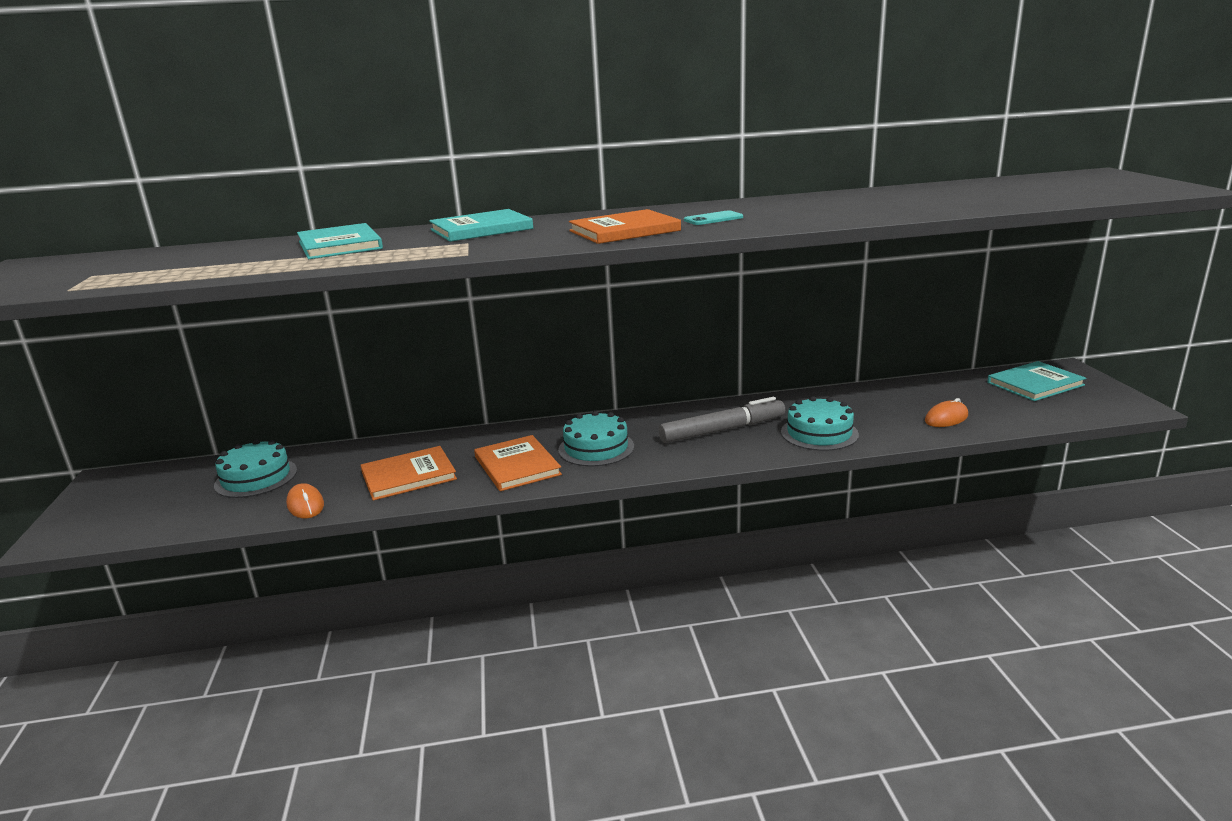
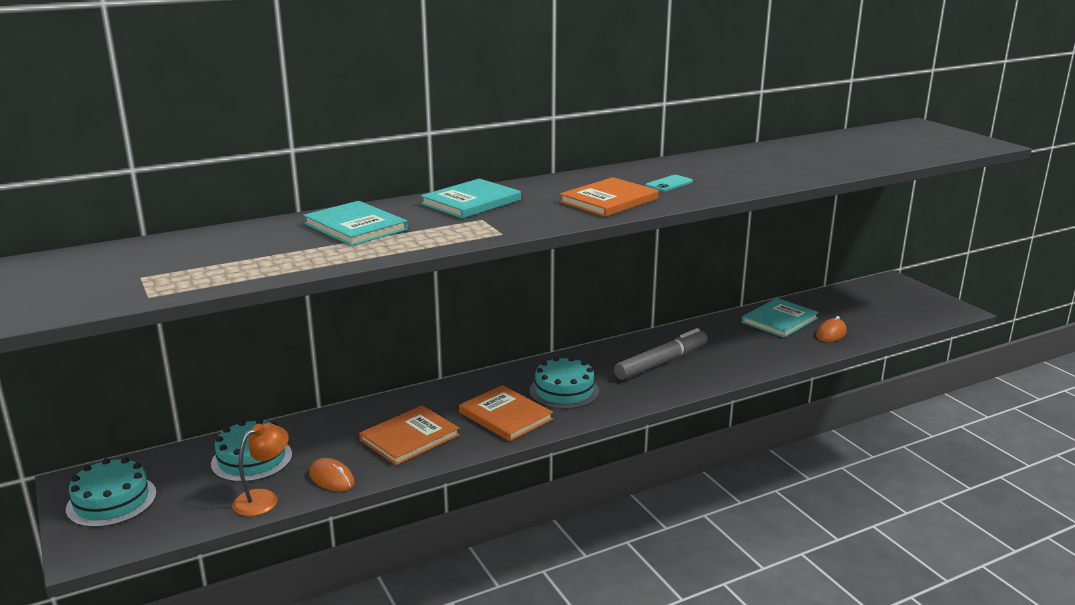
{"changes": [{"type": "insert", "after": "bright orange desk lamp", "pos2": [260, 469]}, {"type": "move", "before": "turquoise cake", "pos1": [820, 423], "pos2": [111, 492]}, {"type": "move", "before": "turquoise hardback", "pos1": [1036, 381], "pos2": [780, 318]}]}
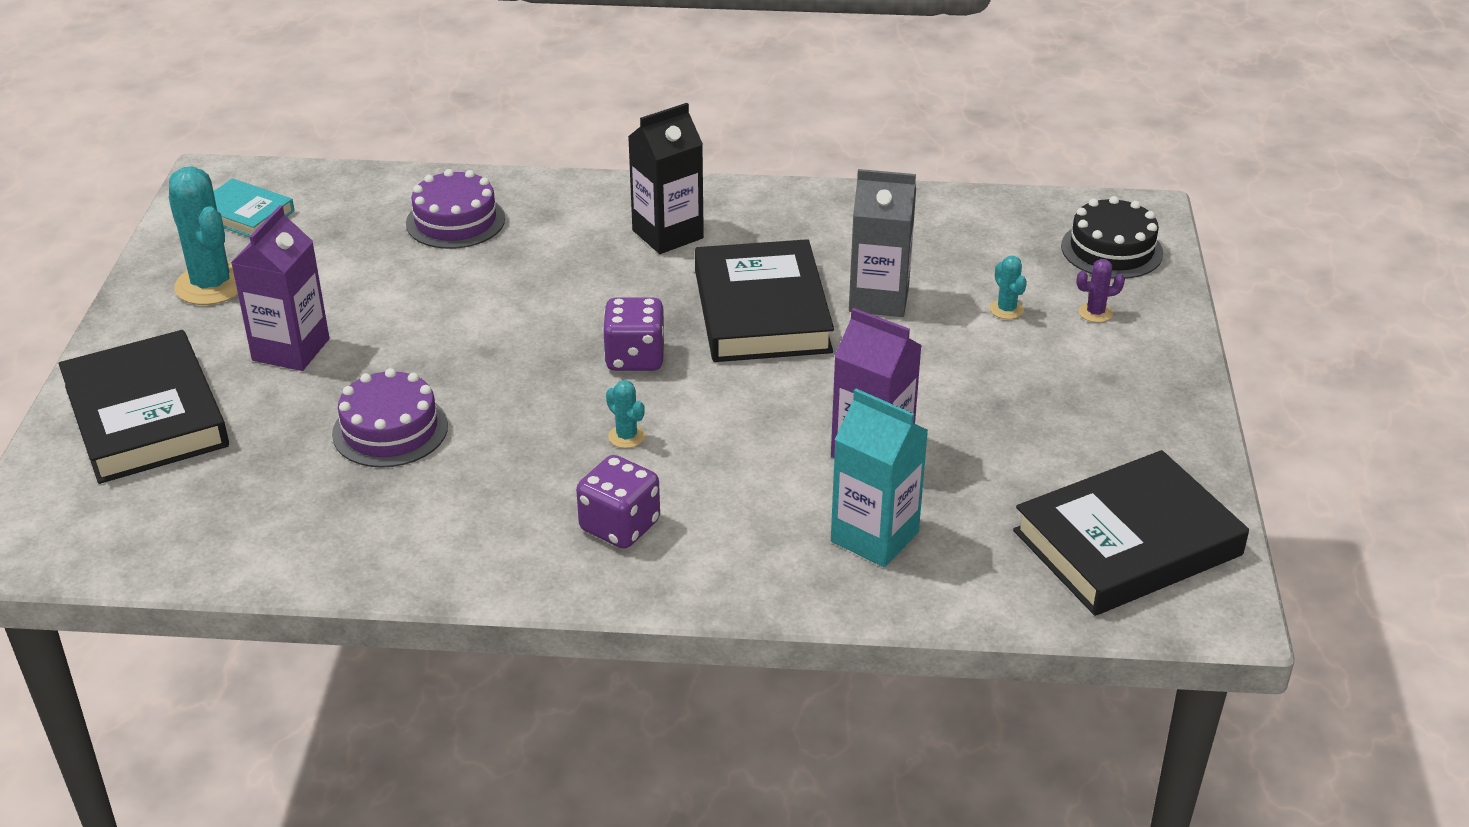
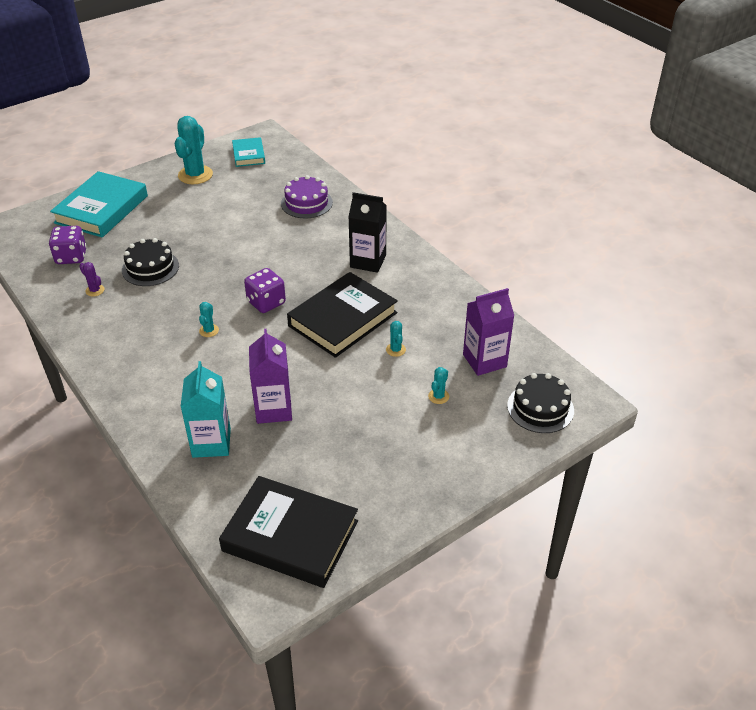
{"changes": [{"type": "move", "before": "purple juice carton", "pos1": [280, 288], "pos2": [488, 332]}, {"type": "move", "before": "purple die", "pos1": [618, 502], "pos2": [68, 245]}, {"type": "move", "before": "purple cactus", "pos1": [1100, 291], "pos2": [92, 279]}, {"type": "replace", "before": "ash-grey juice carton", "after": "turquoise cactus", "pos1": [882, 243], "pos2": [396, 339]}, {"type": "recolor", "before": "black hardback", "after": "turquoise hardback", "pos1": [144, 407], "pos2": [99, 204]}, {"type": "recolor", "before": "purple cake", "after": "black cake", "pos1": [390, 418], "pos2": [150, 262]}]}
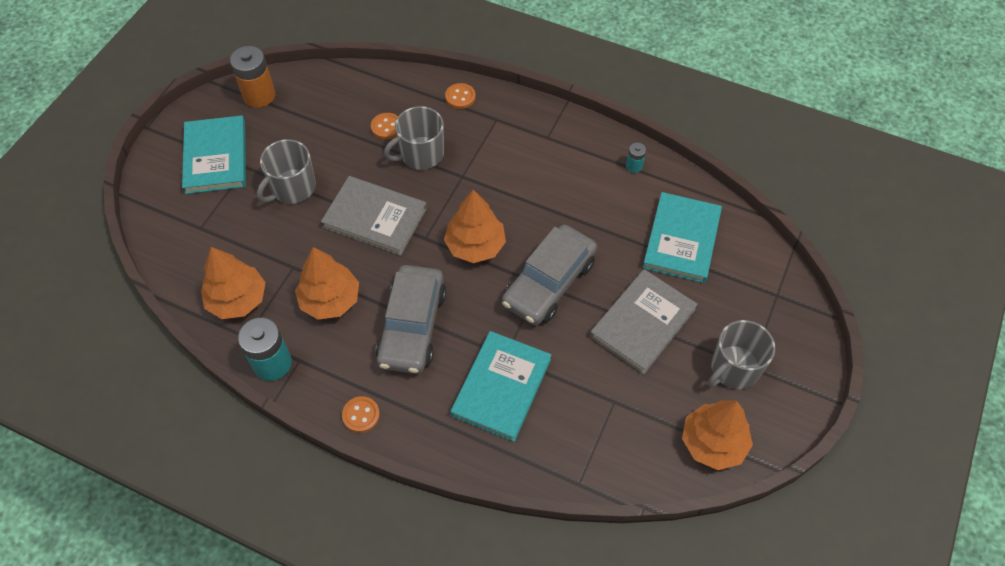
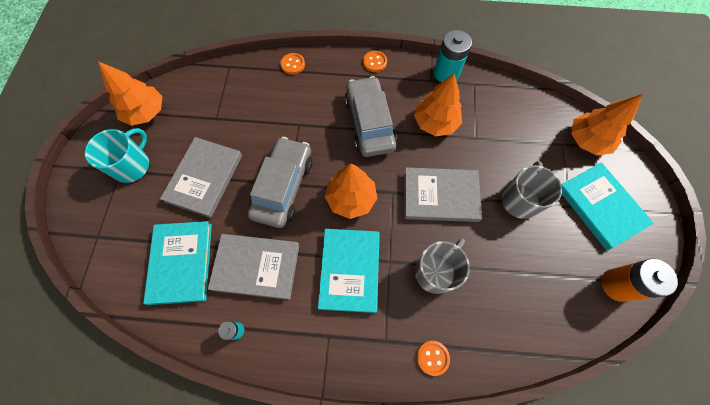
{"changes": [{"type": "insert", "after": "ash-grey hardback", "pos2": [253, 267]}, {"type": "move", "before": "bright orange tree", "pos1": [233, 283], "pos2": [607, 125]}, {"type": "move", "before": "bright orange shirt button", "pos1": [384, 126], "pos2": [293, 64]}, {"type": "move", "before": "turquoise hardback", "pos1": [500, 386], "pos2": [349, 271]}, {"type": "recolor", "before": "ash-grey tea mug", "after": "turquoise tea mug", "pos1": [741, 354], "pos2": [117, 155]}]}
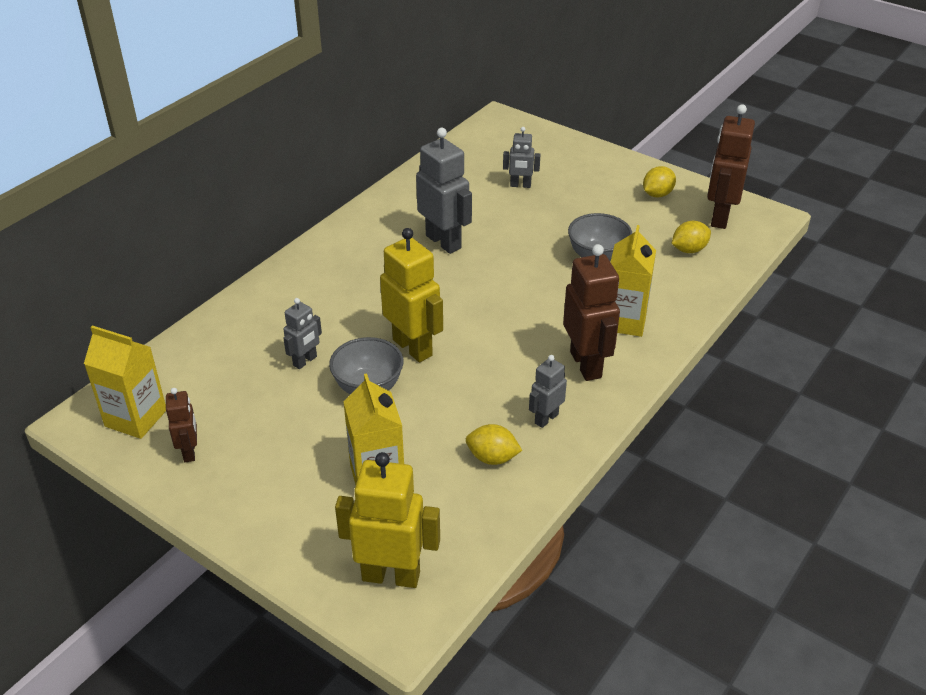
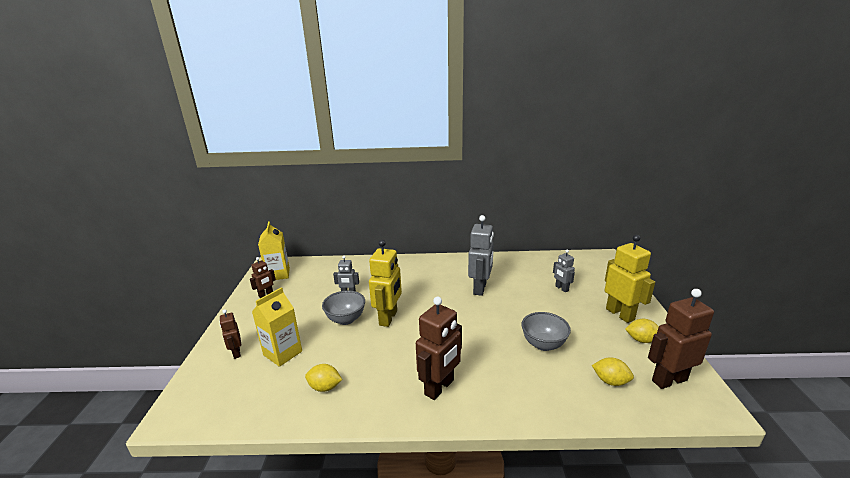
{"changes": [{"type": "delete", "before": "ash-grey robot figure", "pos1": [548, 391]}, {"type": "delete", "before": "golden juice carton", "pos1": [633, 281]}, {"type": "insert", "after": "russet robot figure", "pos2": [230, 334]}, {"type": "move", "before": "golden robot figure", "pos1": [387, 520], "pos2": [630, 279]}, {"type": "rotate", "before": "golden citrus fruit", "pos1": [494, 444], "pos2": [323, 378], "turn": -60}]}
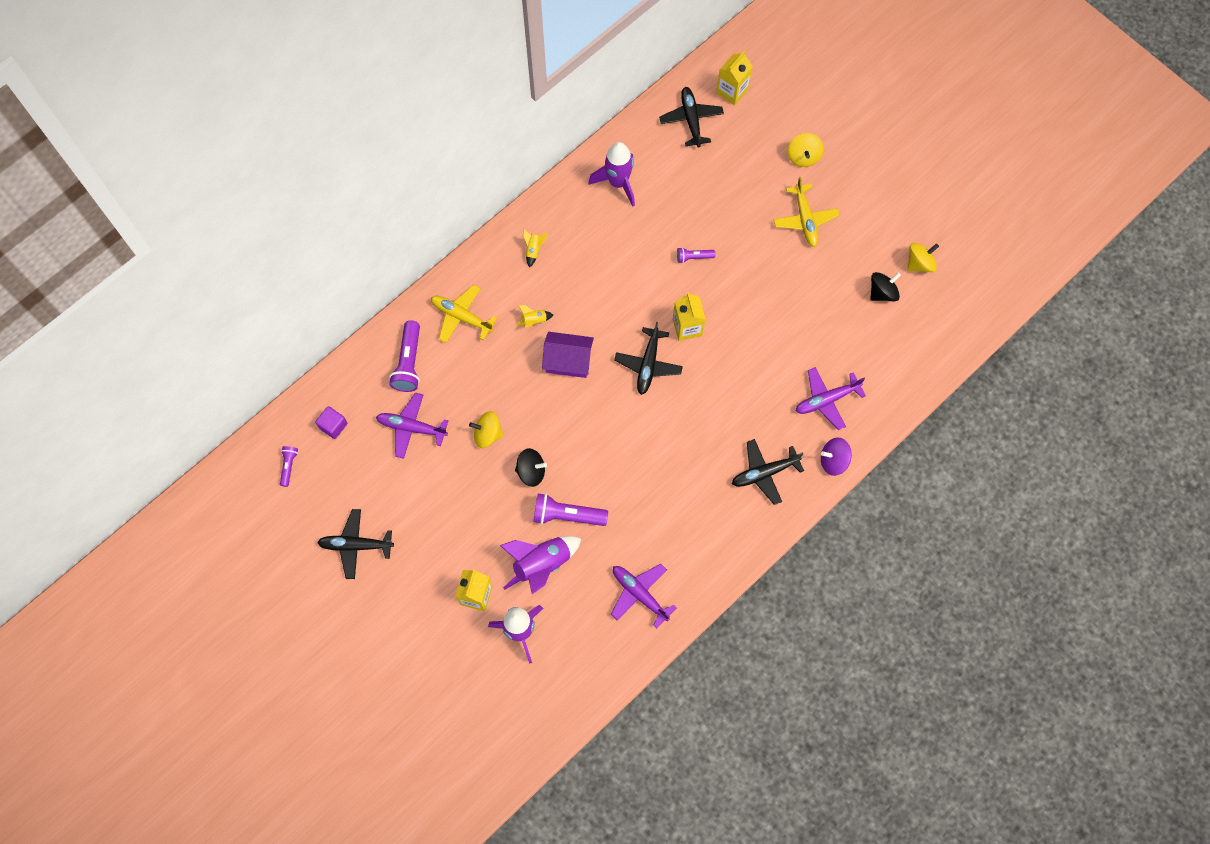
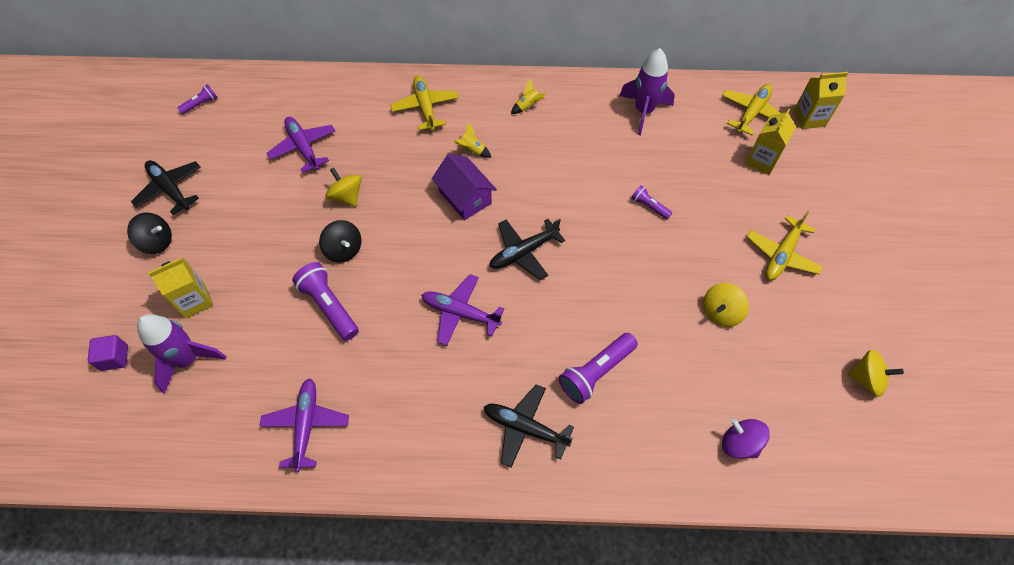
{"changes": [{"type": "delete", "before": "purple toy rocket", "pos1": [541, 565]}, {"type": "move", "before": "purple block", "pos1": [331, 422], "pos2": [108, 353]}, {"type": "move", "before": "purple torch", "pos1": [404, 356], "pos2": [598, 368]}, {"type": "move", "before": "golden juice carton", "pos1": [689, 316], "pos2": [770, 142]}, {"type": "move", "before": "golden whirligig", "pos1": [805, 150], "pos2": [726, 305]}, {"type": "move", "before": "purple plane", "pos1": [831, 398], "pos2": [462, 309]}, {"type": "move", "before": "purple whirligig", "pos1": [836, 456], "pos2": [746, 439]}, {"type": "move", "before": "black whirligig", "pos1": [885, 286], "pos2": [149, 233]}, {"type": "recolor", "before": "black plane", "after": "golden plane", "pos1": [691, 117], "pos2": [751, 110]}]}
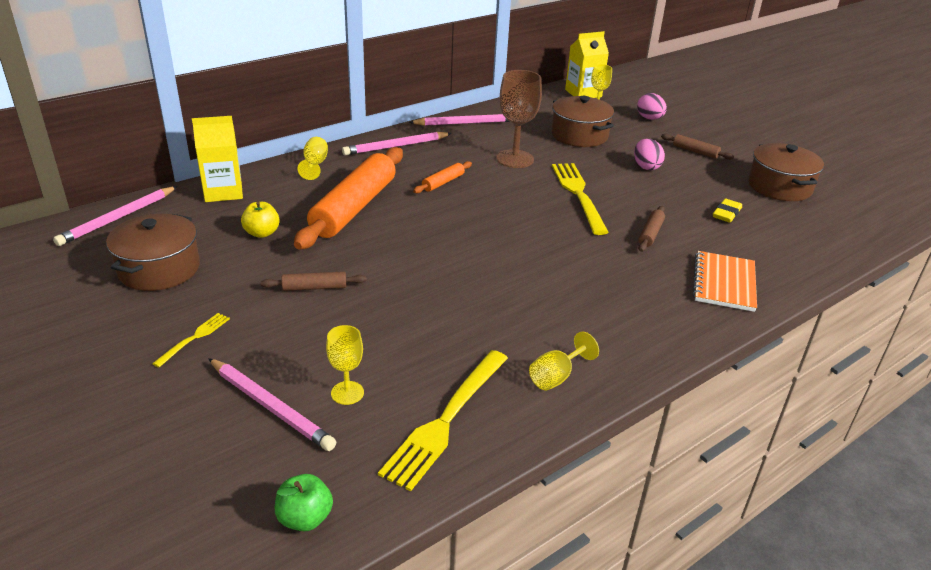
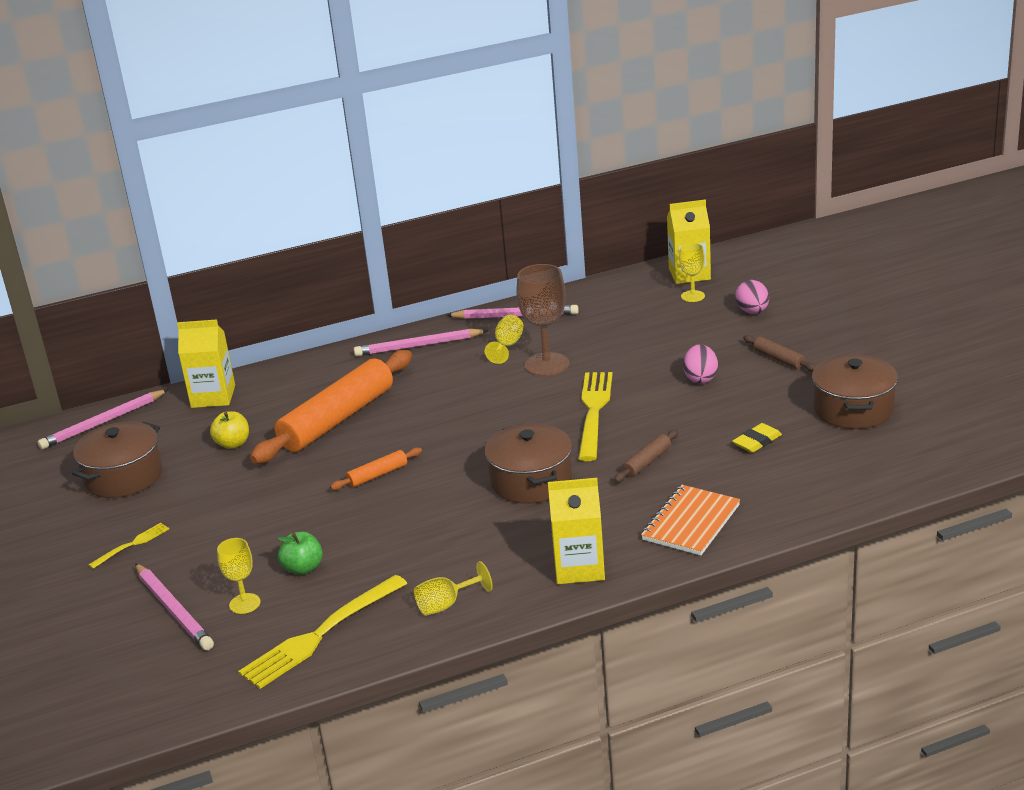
{"changes": [{"type": "delete", "before": "russet pastry roller", "pos1": [314, 281]}, {"type": "insert", "after": "golden juice carton", "pos2": [576, 531]}, {"type": "move", "before": "leaf-green apple fruit", "pos1": [304, 503], "pos2": [300, 553]}, {"type": "move", "before": "golden chalice", "pos1": [312, 158], "pos2": [504, 339]}, {"type": "move", "before": "bright orange pastry roller", "pos1": [442, 177], "pos2": [376, 468]}, {"type": "move", "before": "russet stockpot", "pos1": [582, 121], "pos2": [528, 463]}]}
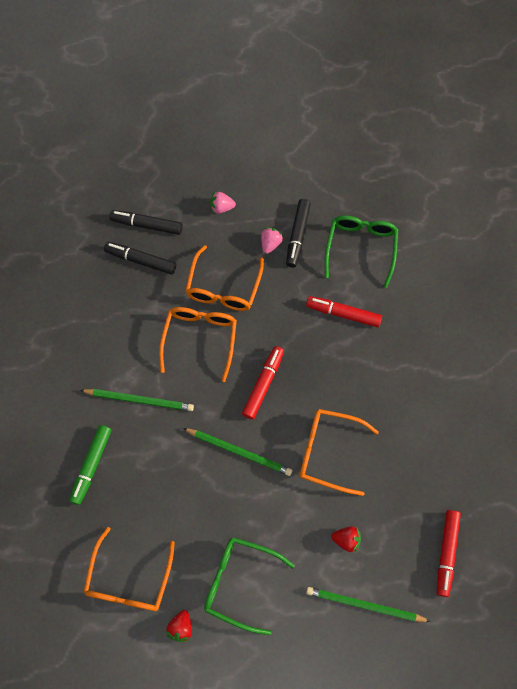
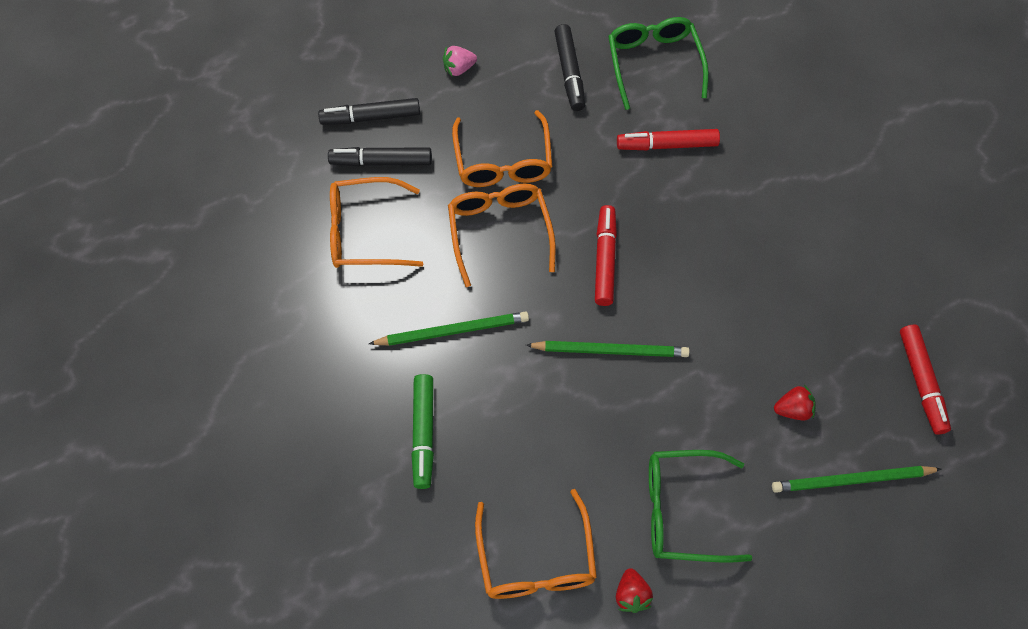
{"changes": [{"type": "delete", "before": "rosy toy strawberry", "pos1": [272, 240]}, {"type": "move", "before": "bright orange spectacles", "pos1": [339, 452], "pos2": [376, 222]}]}
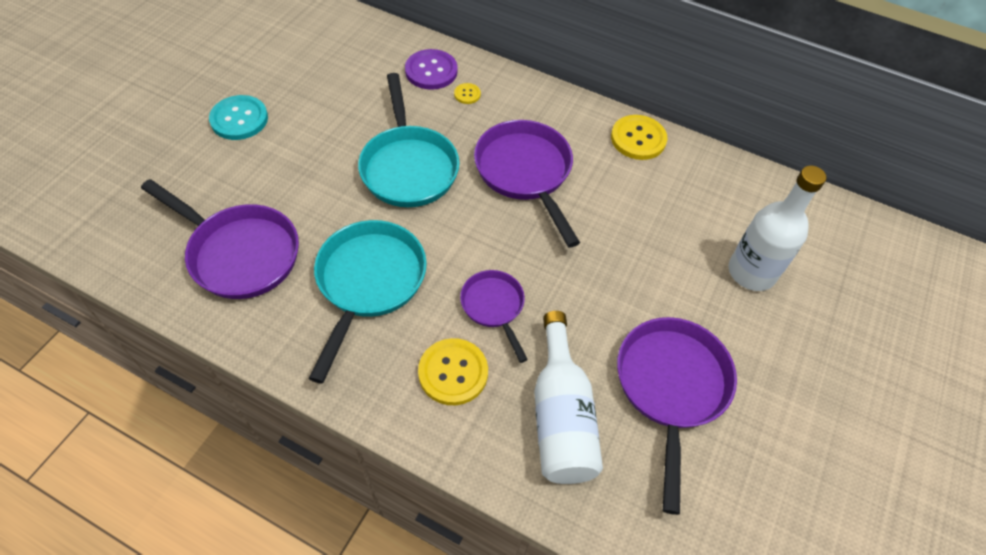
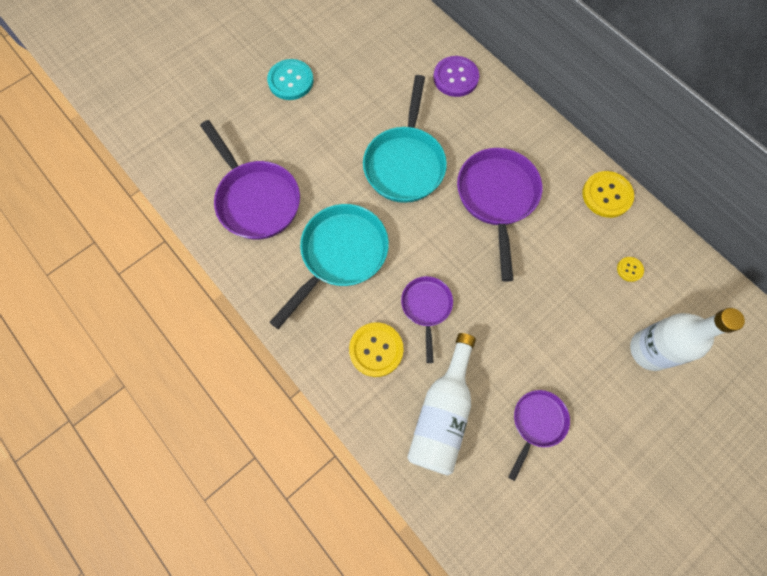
{"changes": [{"type": "move", "before": "golden shirt button", "pos1": [467, 93], "pos2": [630, 269]}, {"type": "resize", "before": "purple frying pan", "pos1": [677, 416], "pos2": [539, 435], "scale": 0.57}]}
